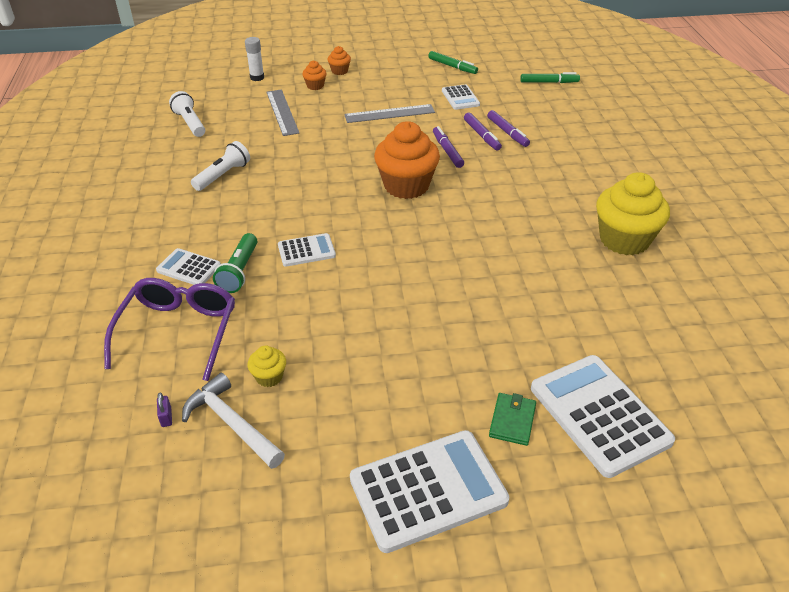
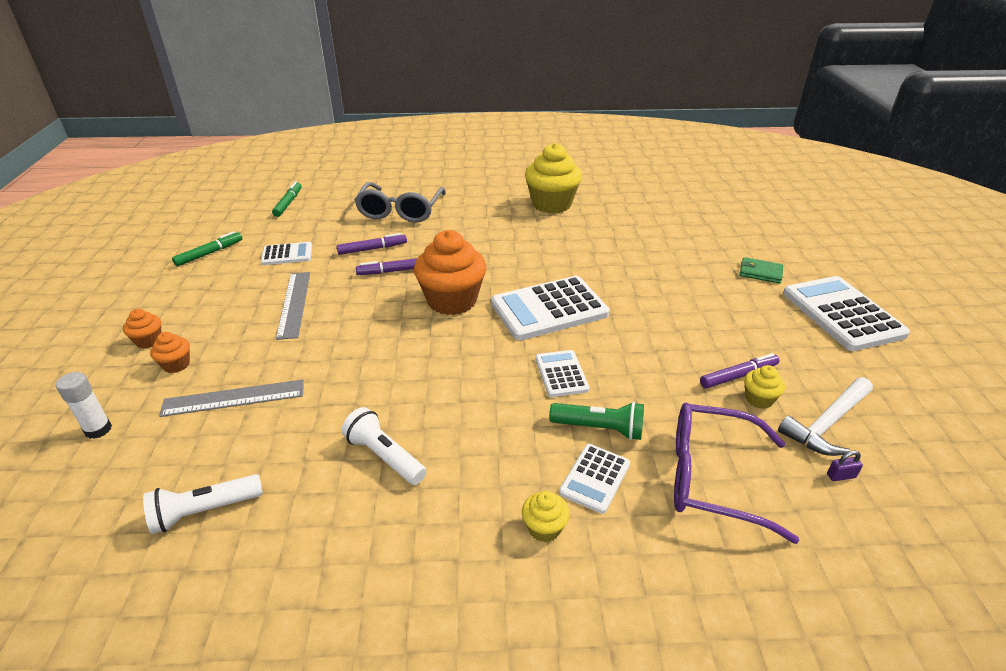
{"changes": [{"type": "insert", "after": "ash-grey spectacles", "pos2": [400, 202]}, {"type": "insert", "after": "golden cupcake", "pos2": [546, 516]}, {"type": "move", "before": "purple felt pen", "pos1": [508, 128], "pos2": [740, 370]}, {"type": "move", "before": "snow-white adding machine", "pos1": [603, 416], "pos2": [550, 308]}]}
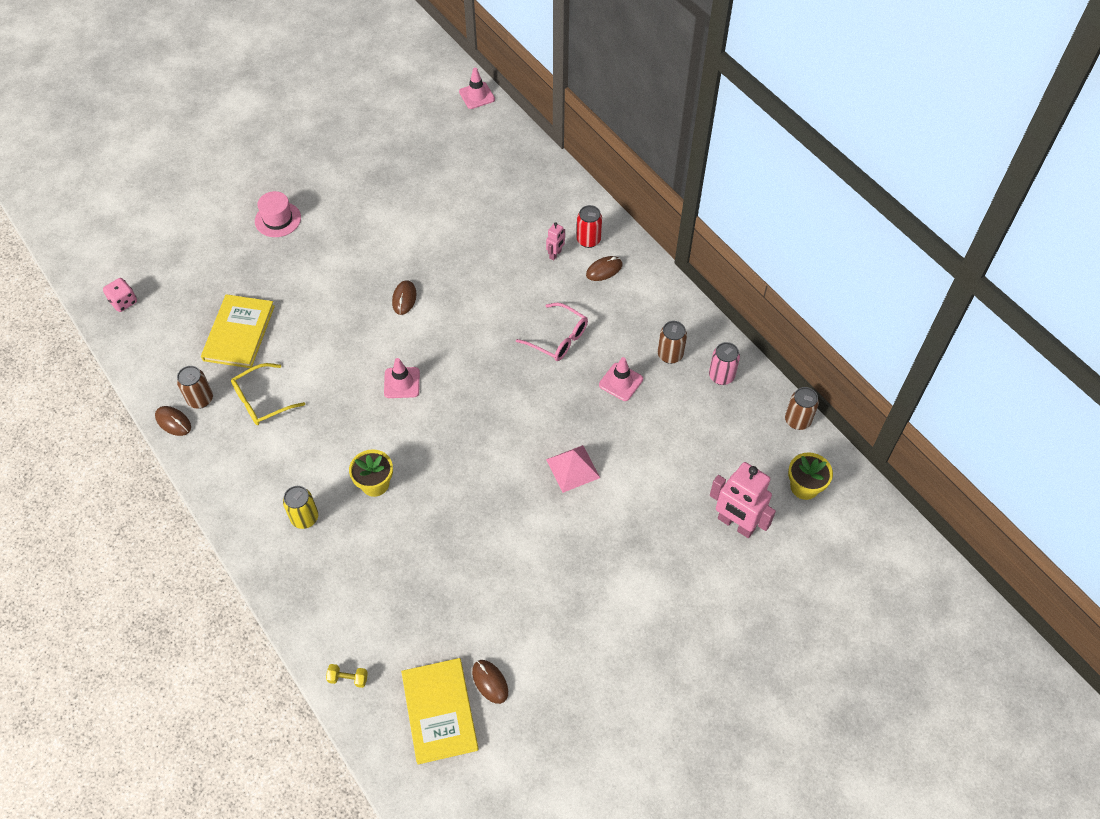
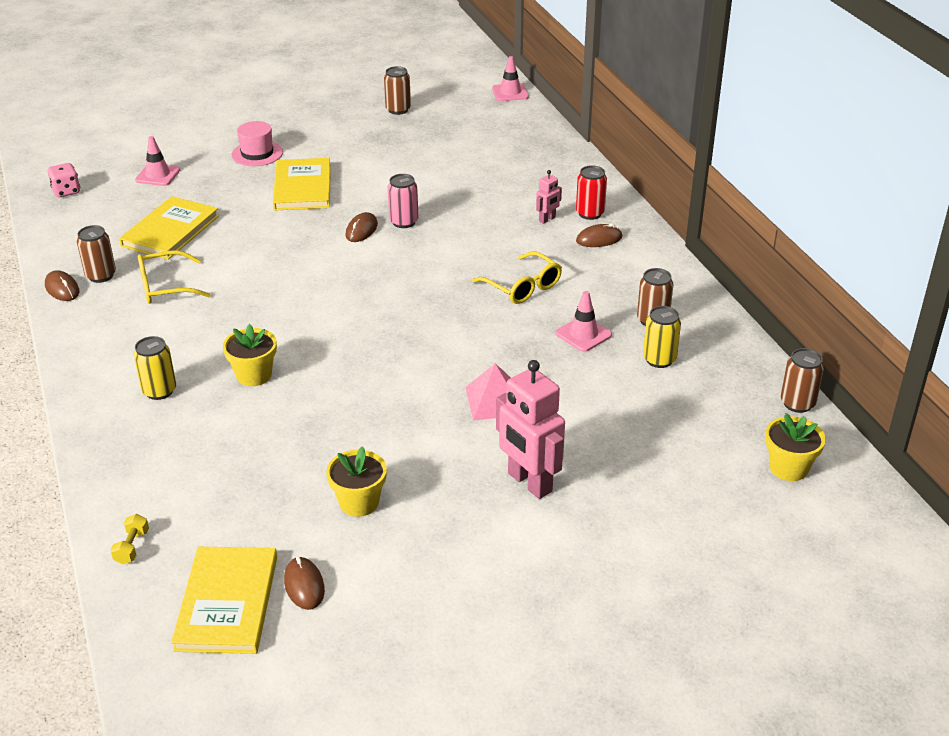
{"changes": [{"type": "insert", "after": "golden hardback", "pos2": [302, 184]}, {"type": "insert", "after": "golden plant pot", "pos2": [356, 481]}, {"type": "insert", "after": "russet can", "pos2": [397, 90]}, {"type": "insert", "after": "golden can", "pos2": [662, 337]}, {"type": "move", "before": "rosy safety cone", "pos1": [402, 378], "pos2": [157, 161]}, {"type": "move", "before": "rosy can", "pos1": [724, 363], "pos2": [402, 201]}, {"type": "move", "before": "rosy robot figure", "pos1": [743, 500], "pos2": [530, 429]}, {"type": "recolor", "before": "rosy spectacles", "after": "golden spectacles", "pos1": [552, 332], "pos2": [517, 277]}, {"type": "rotate", "before": "golden hand weight", "pos1": [347, 676], "pos2": [130, 539], "turn": 75}]}
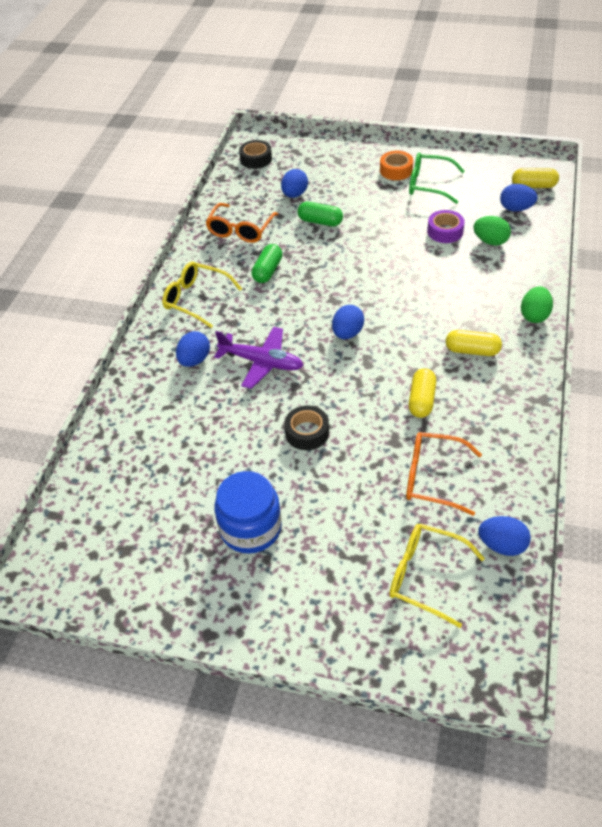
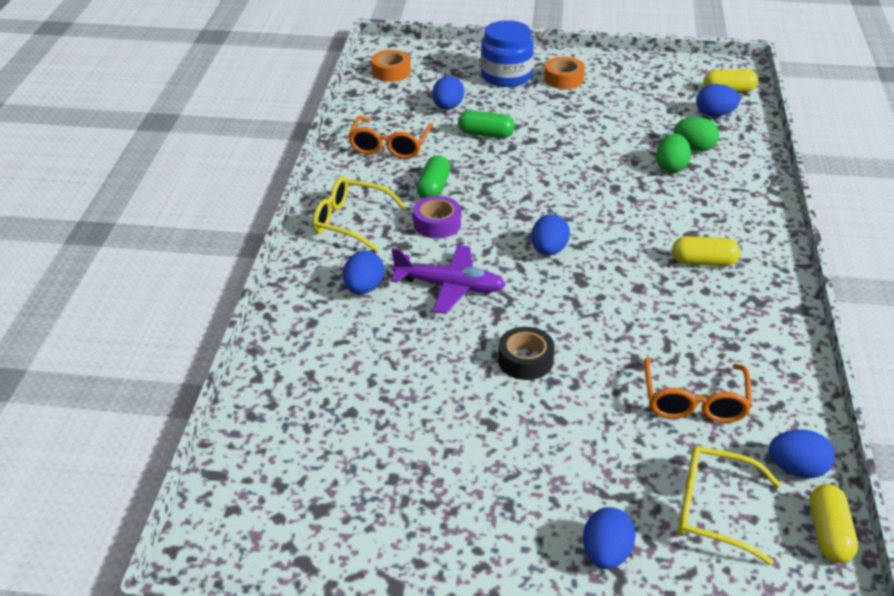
{"changes": [{"type": "delete", "before": "leaf-green spectacles", "pos1": [437, 178]}, {"type": "insert", "after": "royal blue egg shape", "pos2": [609, 538]}, {"type": "move", "before": "royal blue jam jar", "pos1": [248, 512], "pos2": [507, 53]}, {"type": "move", "before": "golden pill shape", "pos1": [422, 393], "pos2": [834, 523]}, {"type": "move", "before": "purple sticky tape", "pos1": [446, 226], "pos2": [437, 217]}, {"type": "move", "before": "leaf-green egg shape", "pos1": [537, 304], "pos2": [673, 153]}, {"type": "recolor", "before": "black sticky tape", "after": "bright orange sticky tape", "pos1": [255, 154], "pos2": [391, 66]}, {"type": "rotate", "before": "bright orange spectacles", "pos1": [444, 474], "pos2": [698, 390], "turn": -90}]}
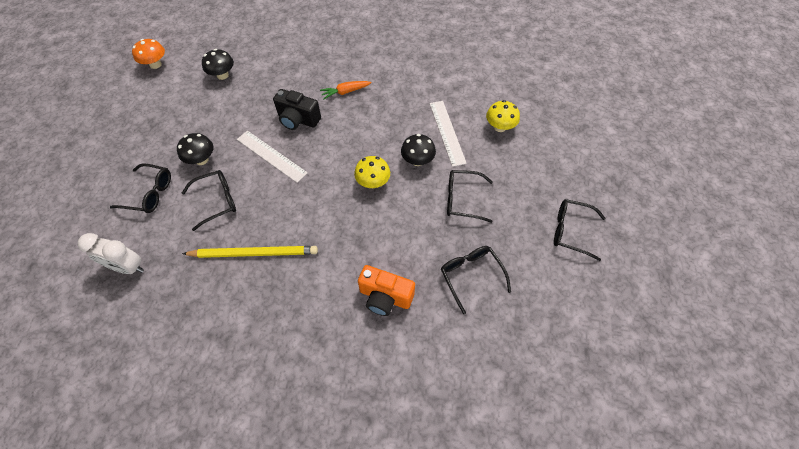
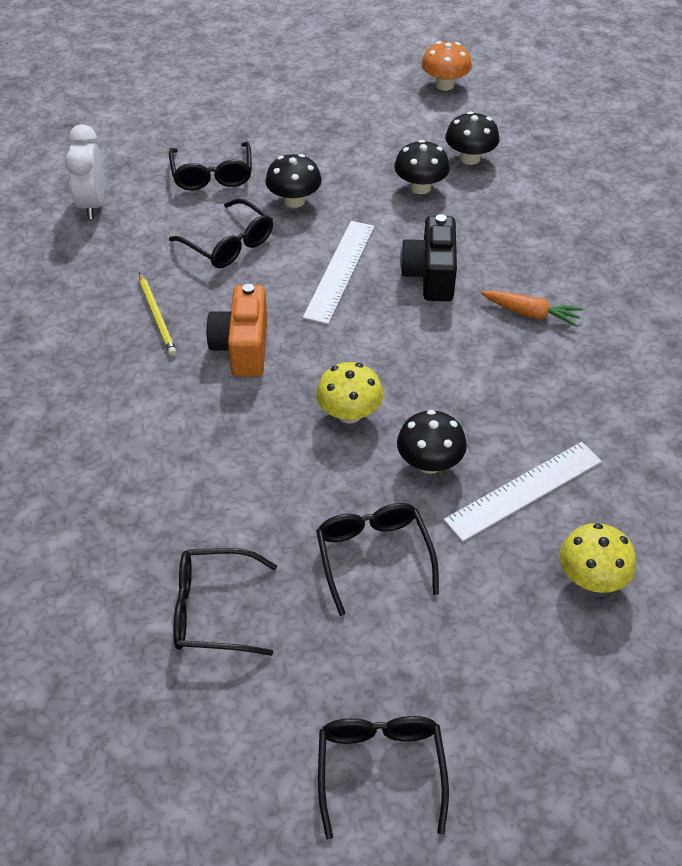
{"changes": [{"type": "insert", "after": "black fungus", "pos2": [422, 167]}, {"type": "move", "before": "bright orange compact camera", "pos1": [386, 290], "pos2": [236, 330]}, {"type": "rotate", "before": "bright orange toy carrot", "pos1": [345, 90], "pos2": [532, 308], "turn": 150}, {"type": "rotate", "before": "black spectacles", "pos1": [476, 280], "pos2": [225, 602], "turn": -135}, {"type": "resize", "before": "golden wooden pencil", "pos1": [250, 252], "pos2": [157, 314], "scale": 0.58}]}
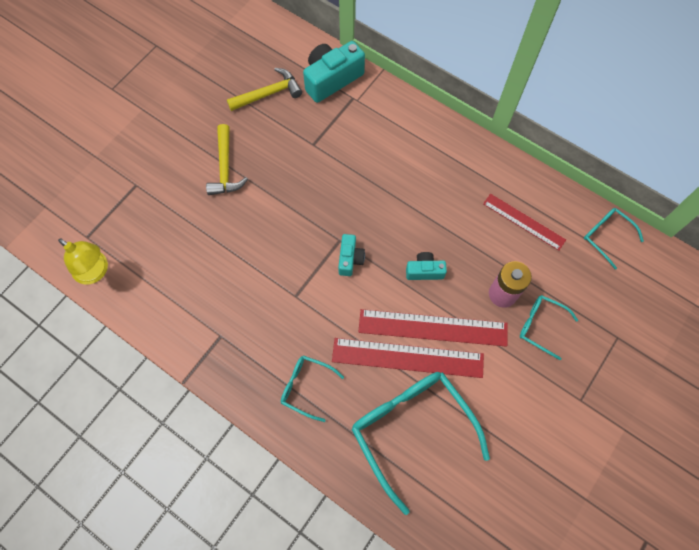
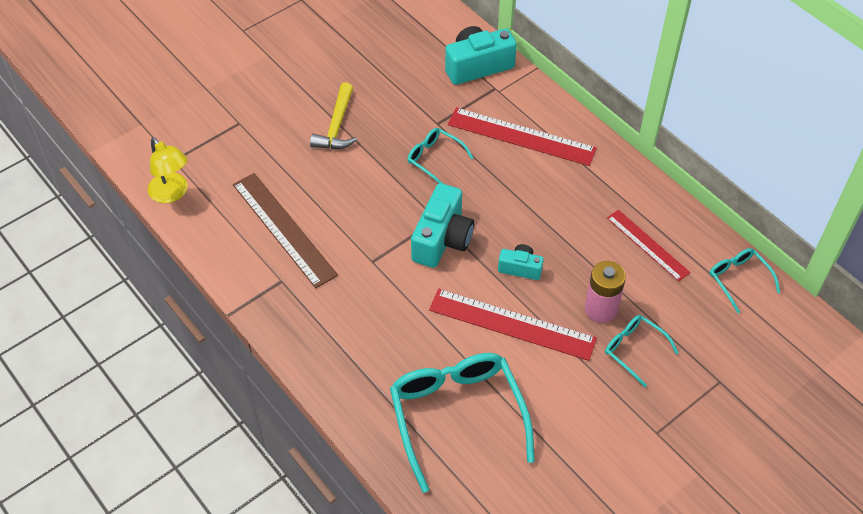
{"changes": [{"type": "delete", "before": "golden claw hammer", "pos1": [264, 89]}, {"type": "insert", "after": "russet measuring stick", "pos2": [285, 230]}, {"type": "move", "before": "turquoise spectacles", "pos1": [312, 388], "pos2": [440, 155]}, {"type": "move", "before": "crimson measuring stick", "pos1": [408, 358], "pos2": [522, 136]}, {"type": "resize", "before": "turquoise compact camera", "pos1": [351, 255], "pos2": [442, 225], "scale": 1.81}]}
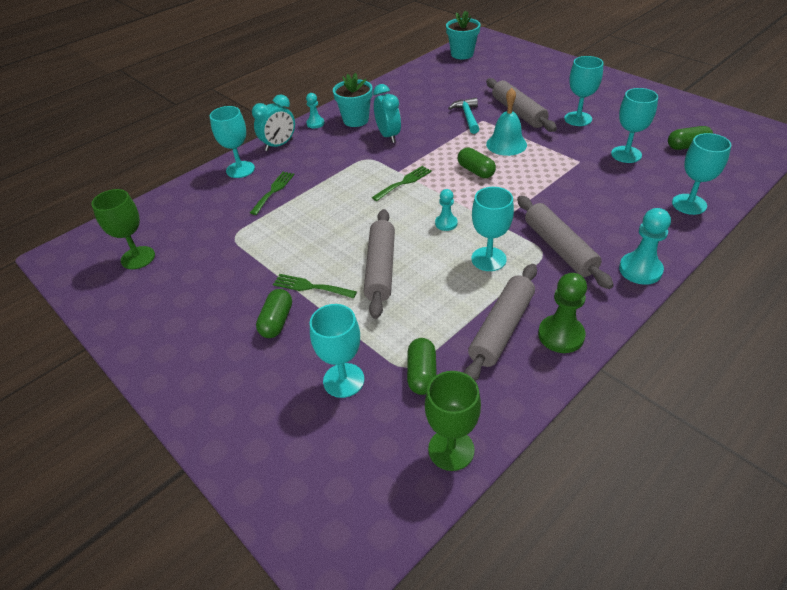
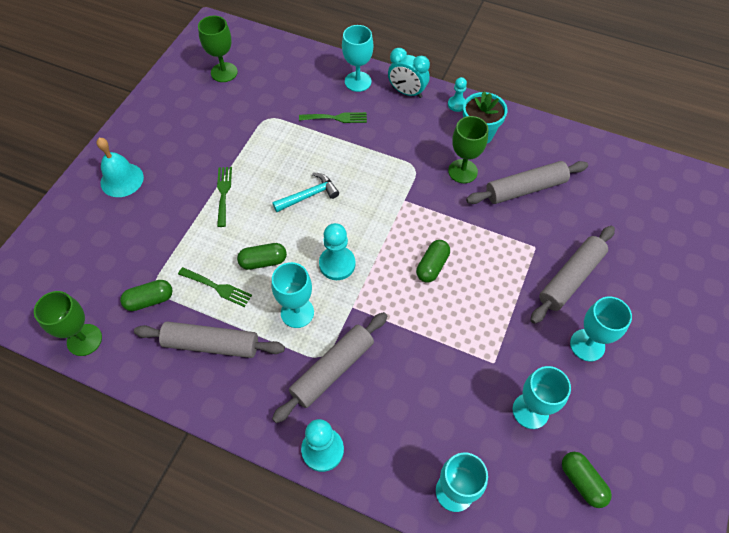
{"changes": [{"type": "delete", "before": "turquoise chalice", "pos1": [337, 351]}, {"type": "delete", "before": "turquoise plant pot", "pos1": [463, 35]}, {"type": "delete", "before": "leaf-green chess pawn", "pos1": [562, 313]}, {"type": "move", "before": "leaf-green pill shape", "pos1": [274, 313], "pos2": [262, 256]}, {"type": "move", "before": "ash-grey pastry roller", "pos1": [379, 264], "pos2": [527, 182]}, {"type": "move", "before": "leaf-green table fork", "pos1": [402, 183], "pos2": [215, 287]}, {"type": "move", "before": "turquoise claw hammer", "pos1": [463, 116], "pos2": [305, 192]}, {"type": "move", "before": "turquoise school bell", "pos1": [506, 122], "pos2": [120, 167]}, {"type": "replace", "before": "turquoise alarm clock", "after": "leaf-green chalice", "pos1": [387, 113], "pos2": [468, 149]}, {"type": "resize", "before": "turquoise chess pawn", "pos1": [446, 210], "pos2": [337, 251], "scale": 1.65}]}
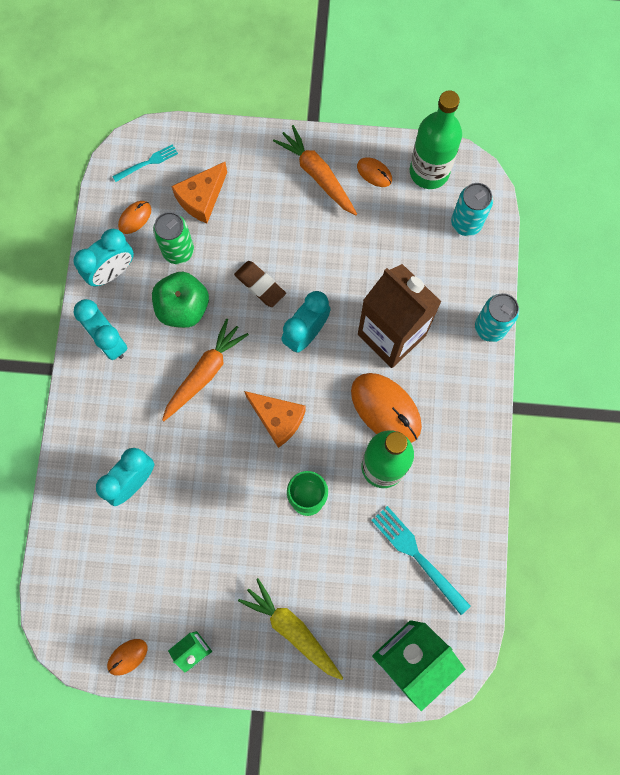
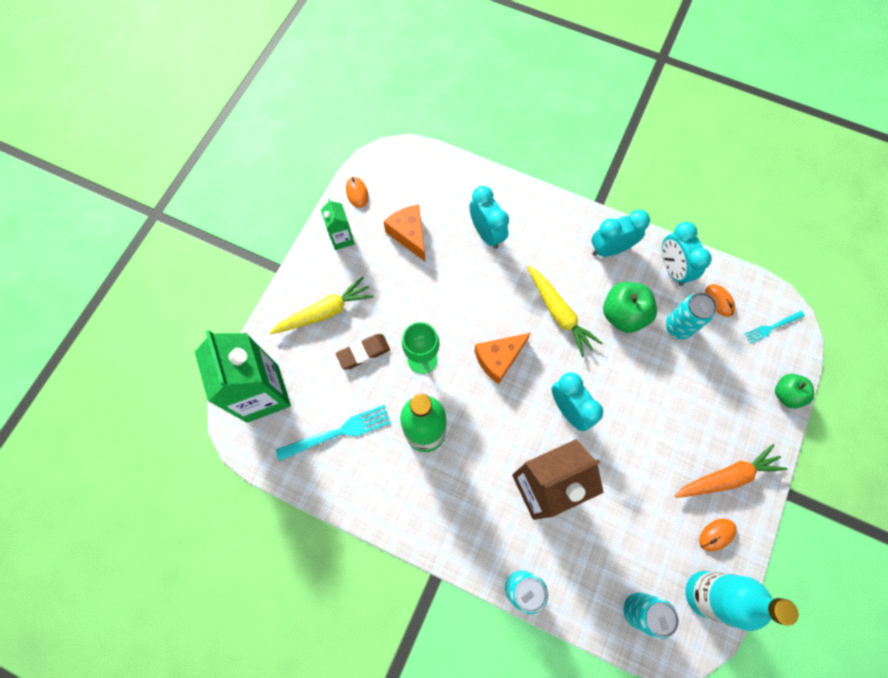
{"changes": [{"type": "delete", "before": "bright orange PC mouse", "pos1": [386, 408]}, {"type": "insert", "after": "leaf-green apple fruit", "pos2": [794, 391]}, {"type": "move", "before": "bright orange cheese", "pos1": [199, 192], "pos2": [404, 233]}, {"type": "move", "before": "russet pencil eraser", "pos1": [260, 284], "pos2": [363, 352]}, {"type": "recolor", "before": "leaf-green can", "after": "turquoise can", "pos1": [173, 238], "pos2": [691, 315]}, {"type": "recolor", "before": "bright orange toy carrot", "after": "golden toy carrot", "pos1": [205, 370], "pos2": [565, 311]}, {"type": "recolor", "before": "leaf-green flask", "after": "turquoise flask", "pos1": [436, 139], "pos2": [741, 601]}, {"type": "rotate", "before": "turquoise table fork", "pos1": [145, 163], "pos2": [775, 327], "turn": 75}]}
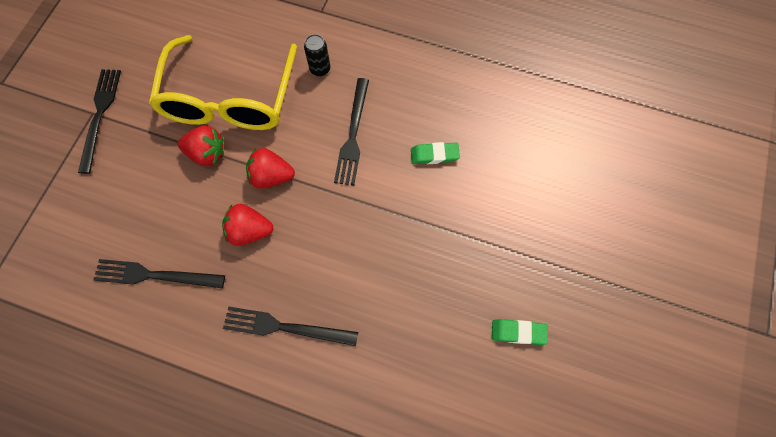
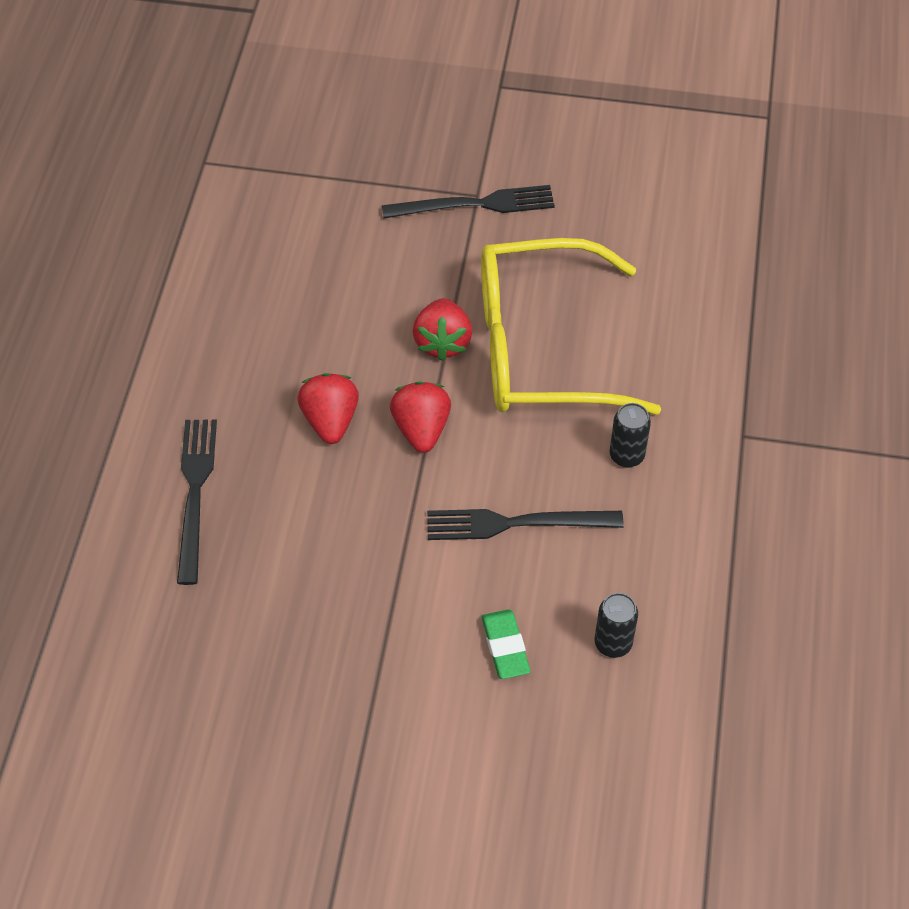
{"changes": [{"type": "delete", "before": "black table fork", "pos1": [159, 273]}, {"type": "delete", "before": "leaf-green pencil eraser", "pos1": [520, 332]}, {"type": "insert", "after": "black can", "pos2": [616, 625]}]}
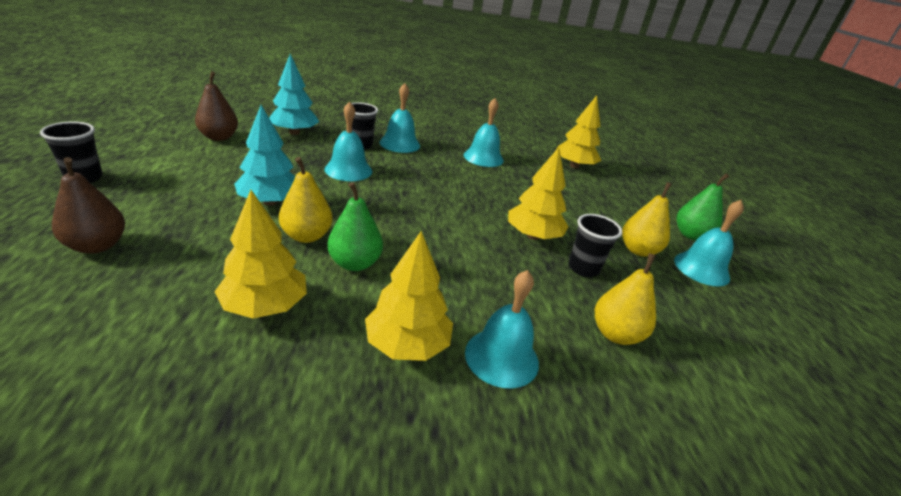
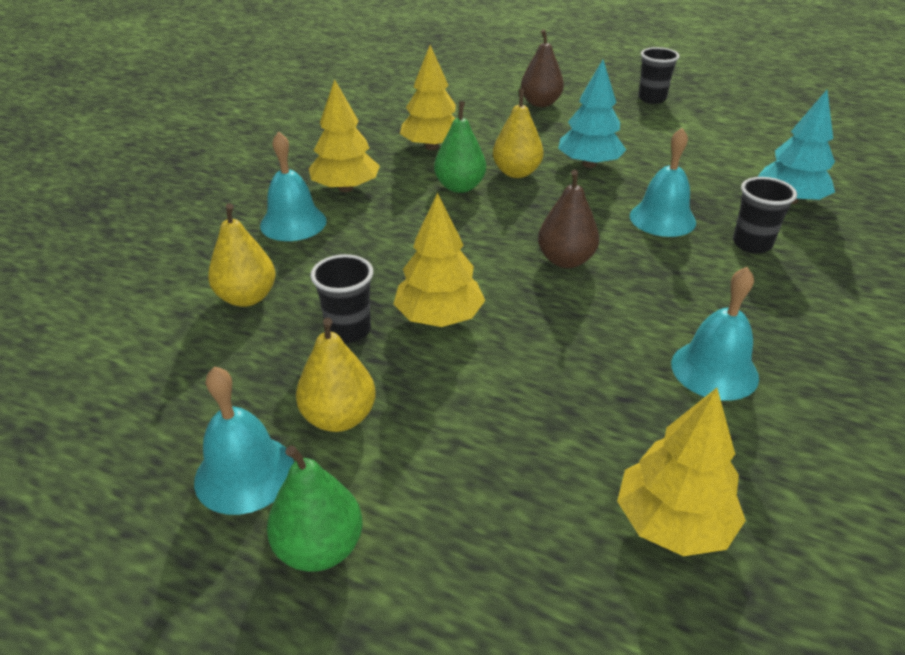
{"changes": [{"type": "delete", "before": "turquoise school bell", "pos1": [400, 118]}, {"type": "move", "before": "russet pear fruit", "pos1": [216, 106], "pos2": [568, 219]}]}
